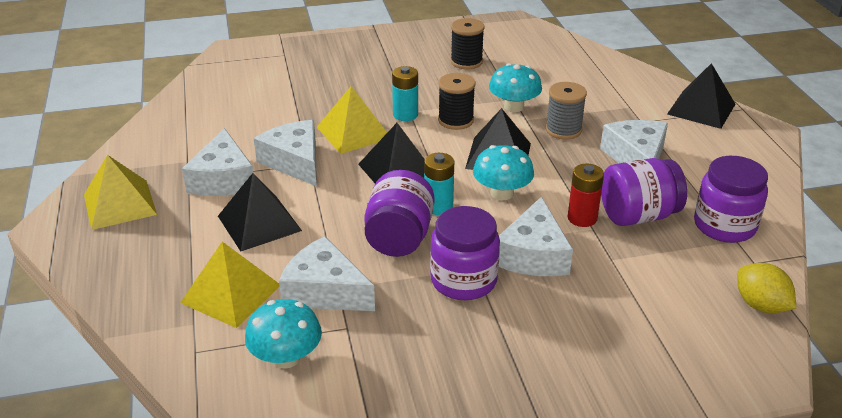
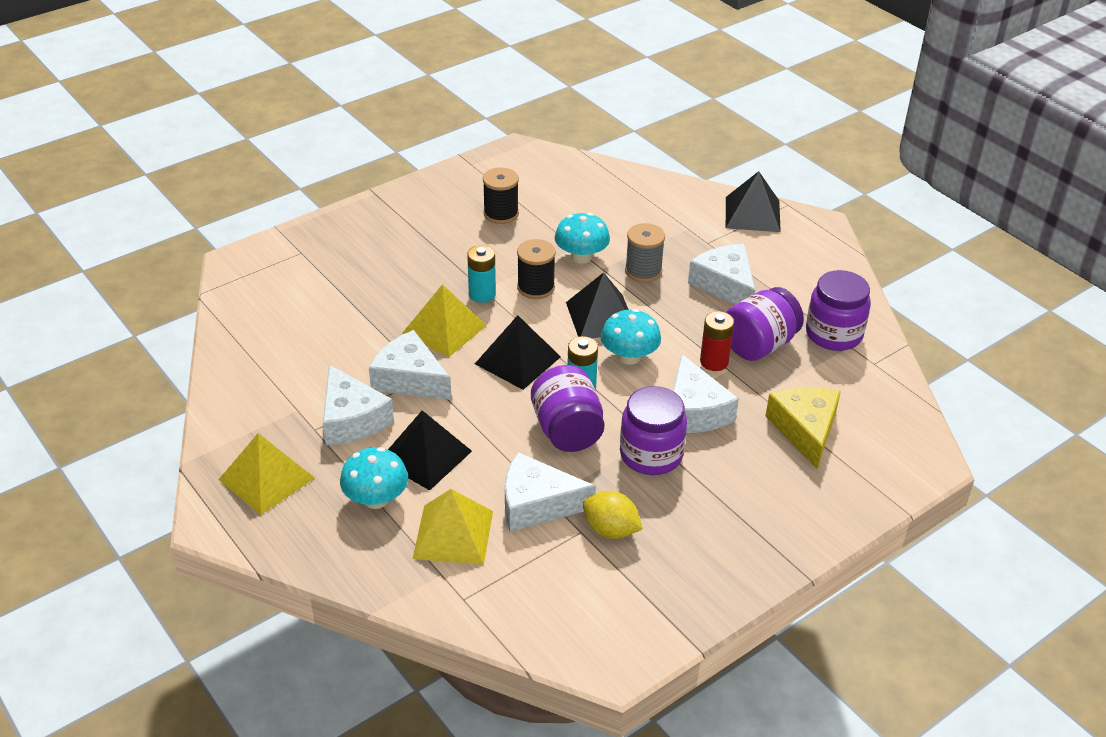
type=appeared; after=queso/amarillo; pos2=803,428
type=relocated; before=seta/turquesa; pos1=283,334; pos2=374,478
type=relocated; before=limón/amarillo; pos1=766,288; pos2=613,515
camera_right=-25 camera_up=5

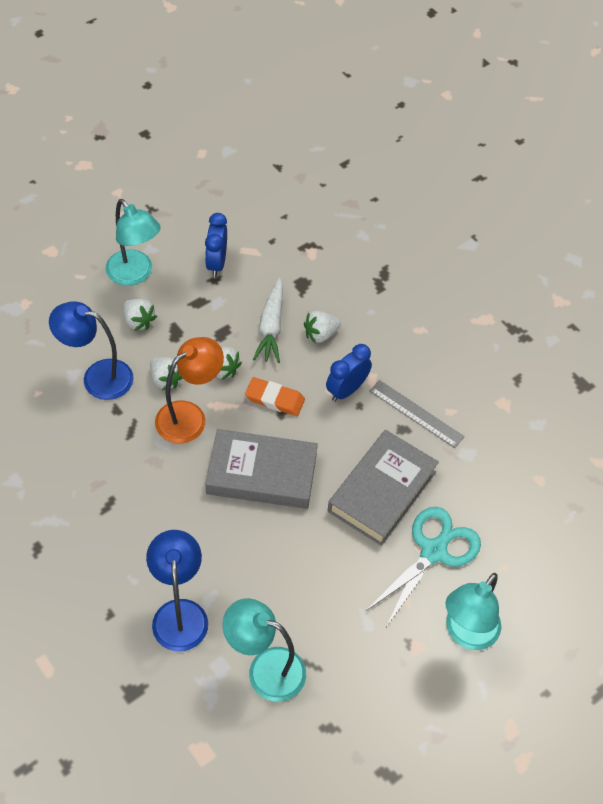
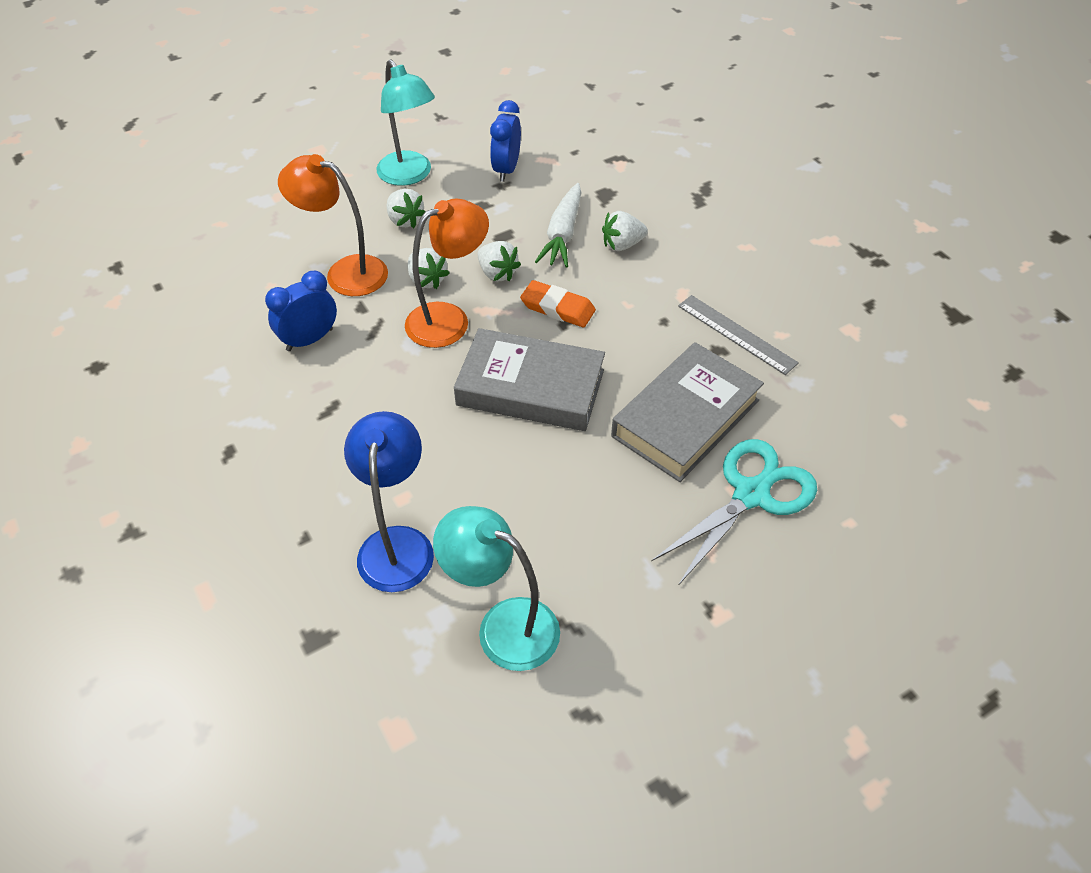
type=missing; before=lámpara/turquesa; pos1=473,611
type=relocated; before=despertador/azul; pos1=349,373; pos2=301,311
type=colour; before=lámpara/azul; after=lámpara/naranja; pos1=91,350; pos2=333,225
camera_right=10 camera_up=-5

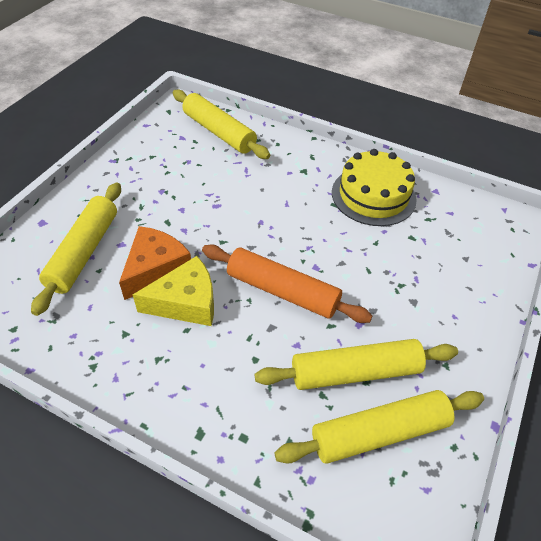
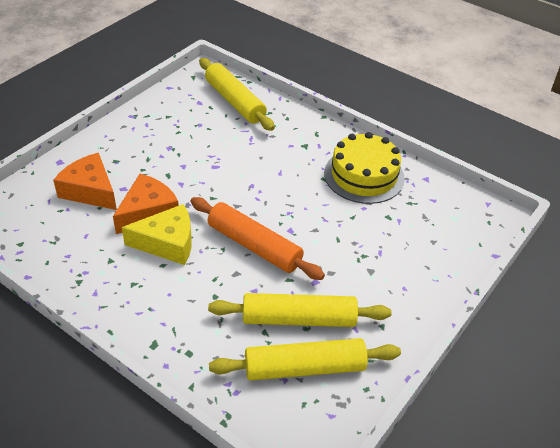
type=exchanged; before=rodillo/amarillo; after=queso/naranja; pos1=76,249; pos2=85,181
camera_right=10 camera_up=-5

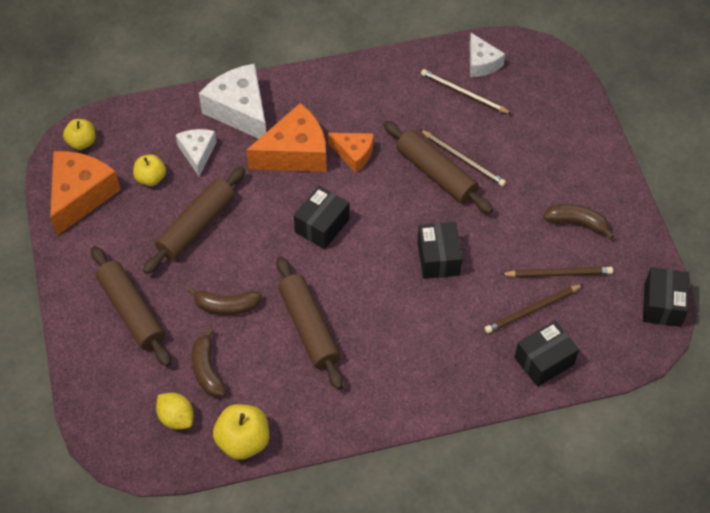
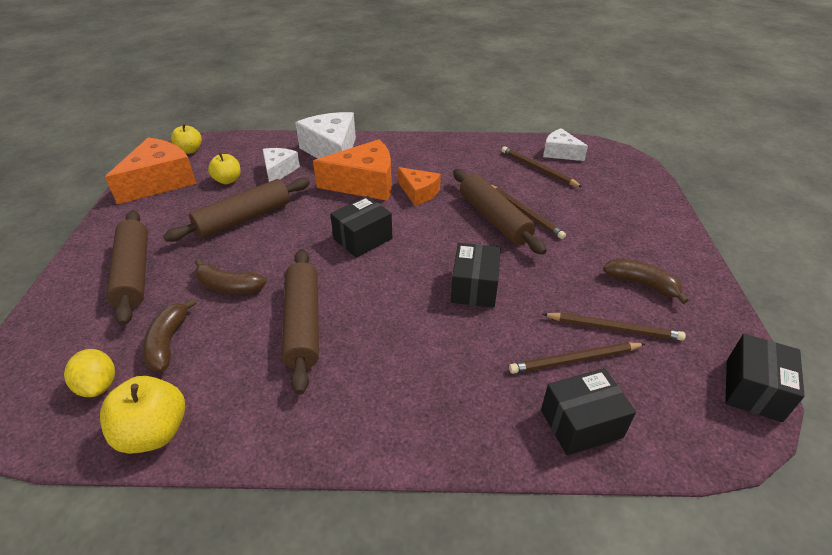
type=spun; before=queso/blanco; pos1=487,55; pos2=565,144; turn=135
camera_right=15 camera_up=-15

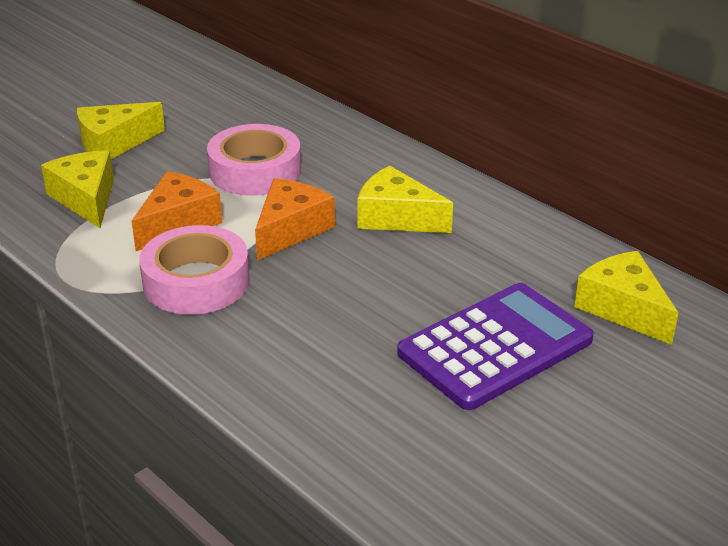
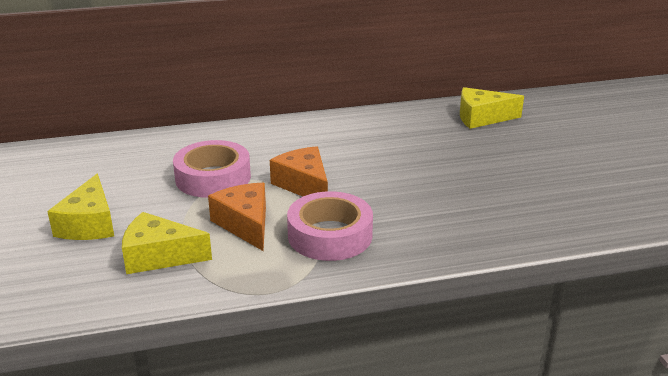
type=missing; before=queso/amarillo; pos1=405,199
type=missing; before=calculadora/morado; pos1=495,346
camera_right=-60 camera_up=-5

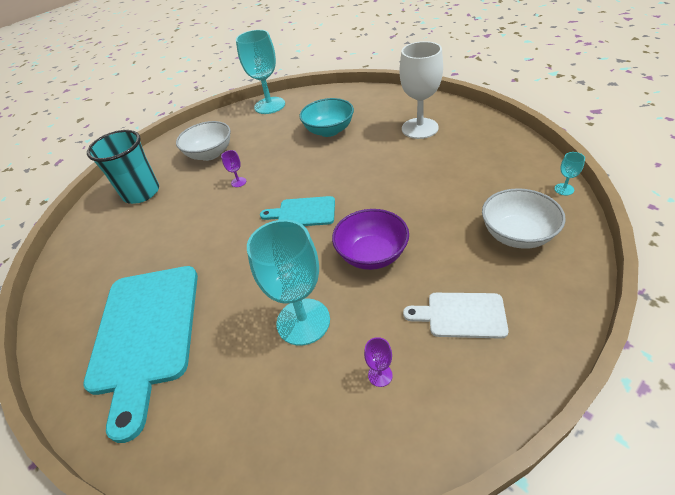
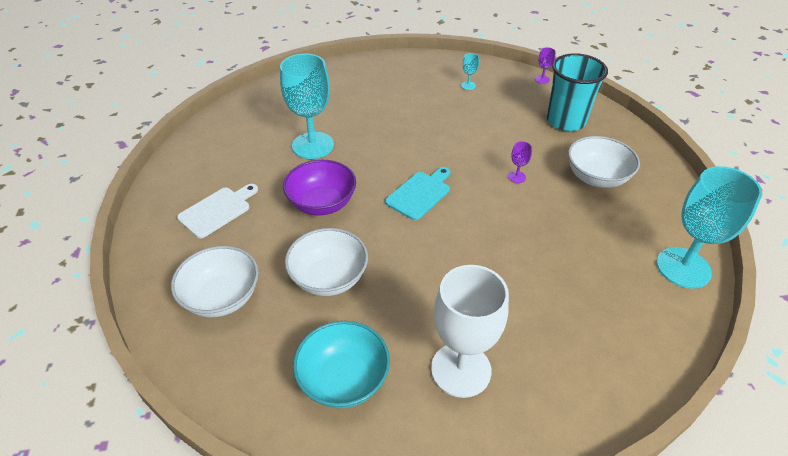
type=missing; before=tabla de cortar/turquesa; pos1=140,354
type=appeared; after=cuenco/blanco; pos2=326,262
type=relocated; before=cuenco/turquesa; pos1=326,117; pos2=341,364
type=relocated; before=copa/morado; pos1=378,362; pos2=545,65
type=relocated; before=copa/turquesa; pos1=569,173; pos2=470,71
camera_right=120 camera_up=0

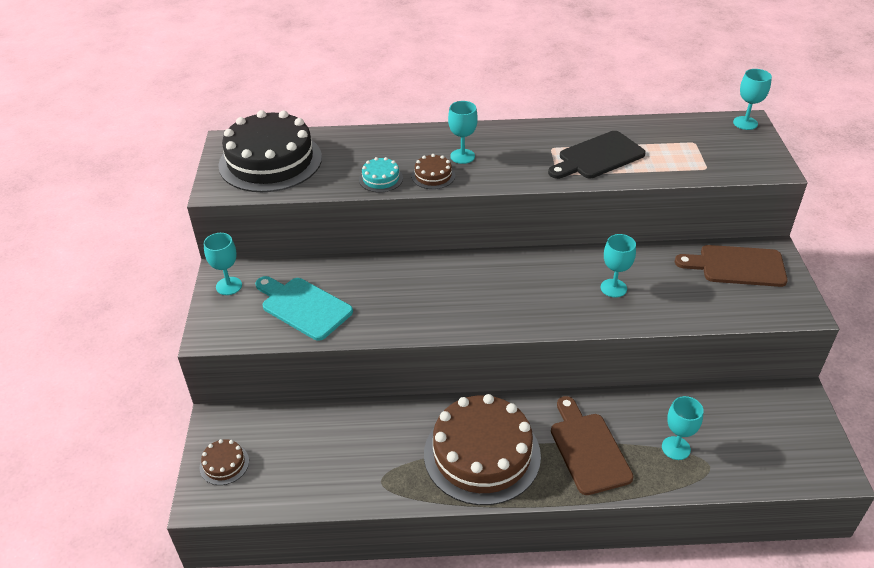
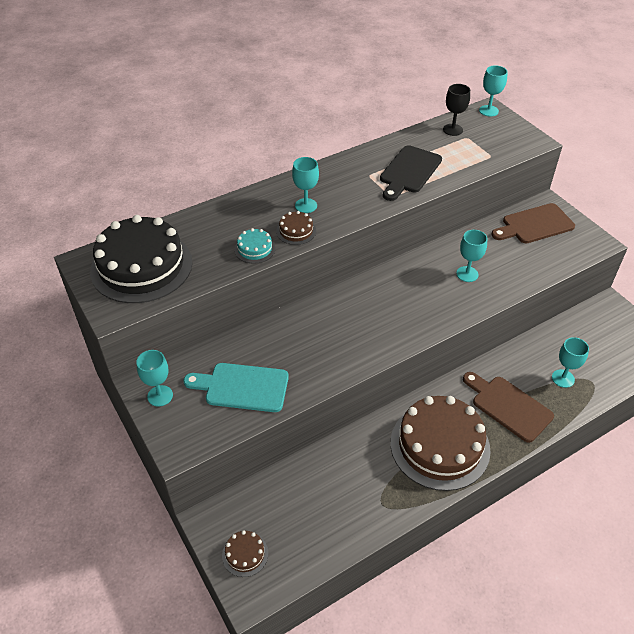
type=appeared; after=copa/negro; pos2=456,110
camera_right=-30 camera_up=5

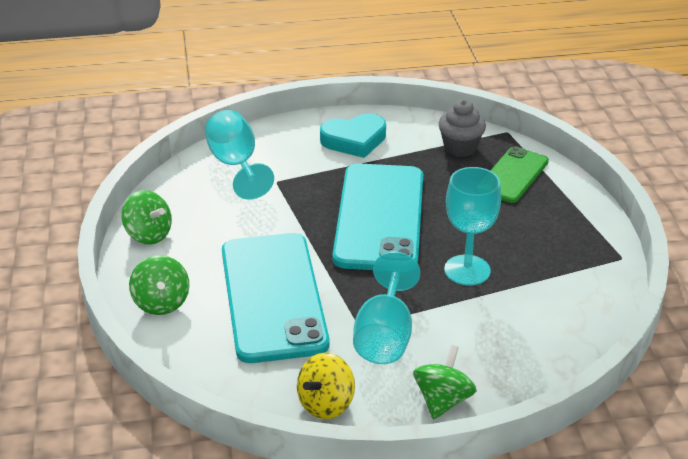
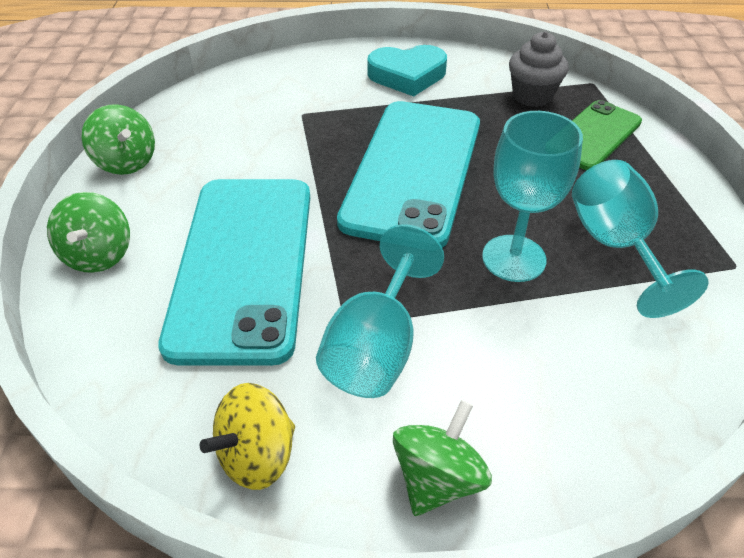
type=relocated; before=copa/turquesa; pos1=239,155; pos2=640,239
camera_right=10 camera_up=10

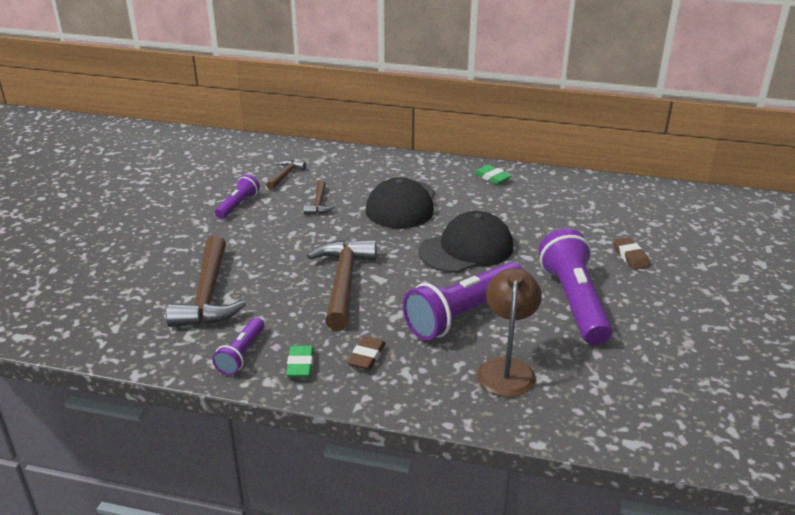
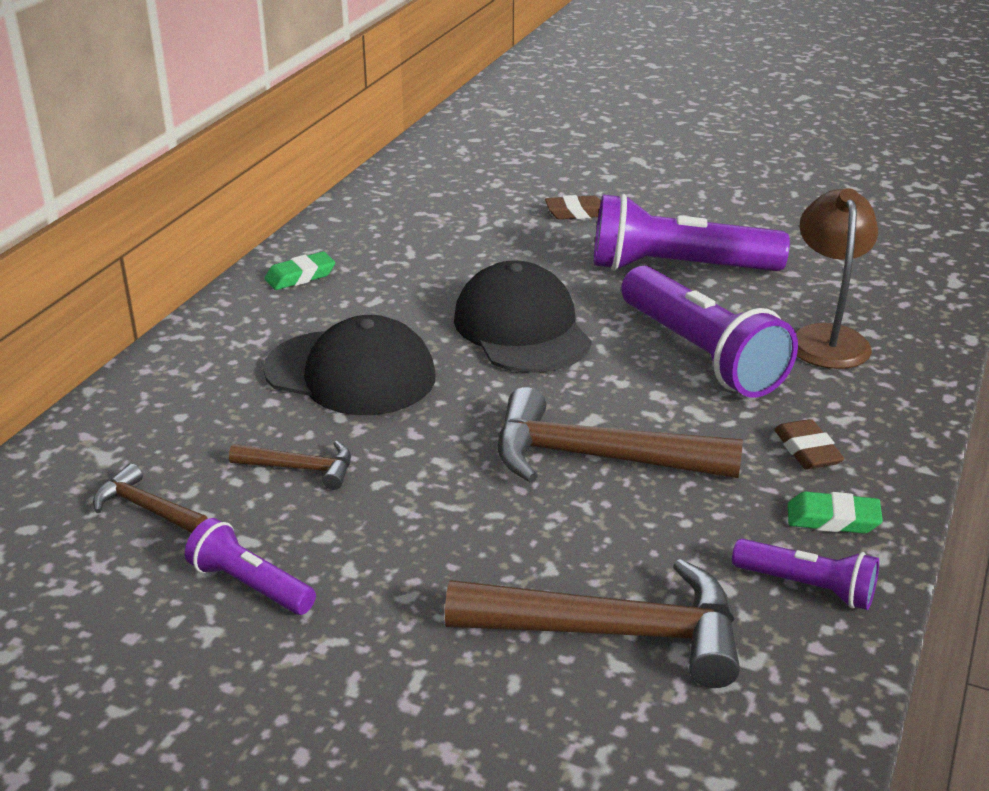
type=spun; before=goma de borrar/marrón; pos1=366,353; pos2=809,444; turn=45
type=spun; before=lámpara/marrón; pos1=509,332; pos2=836,278; turn=75
camera_right=-80 camera_up=0

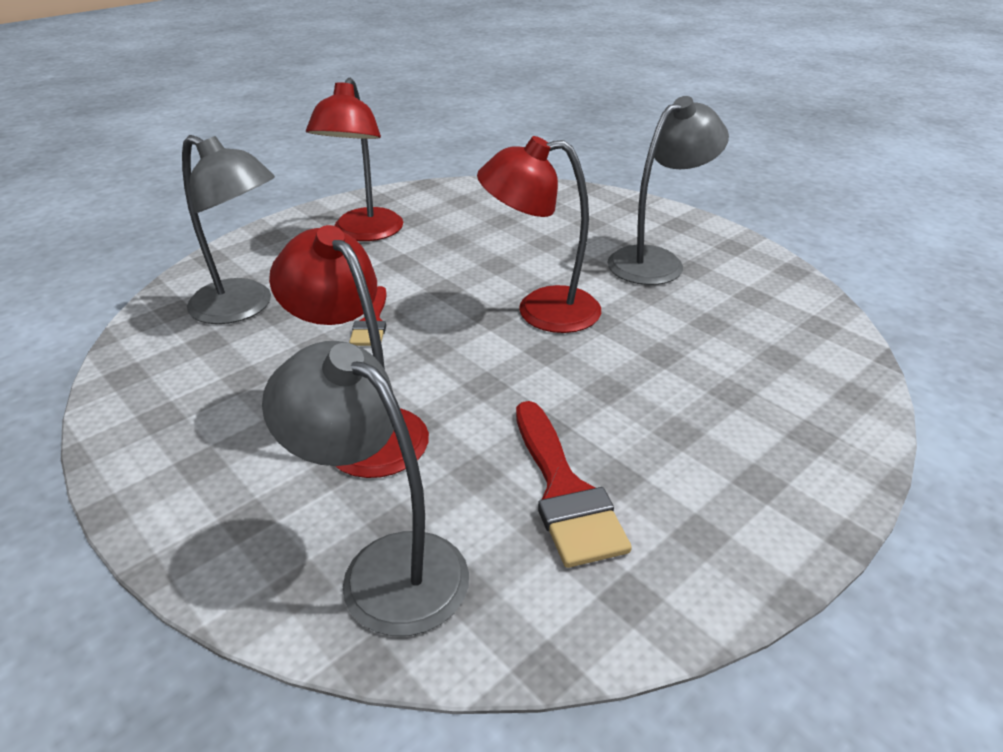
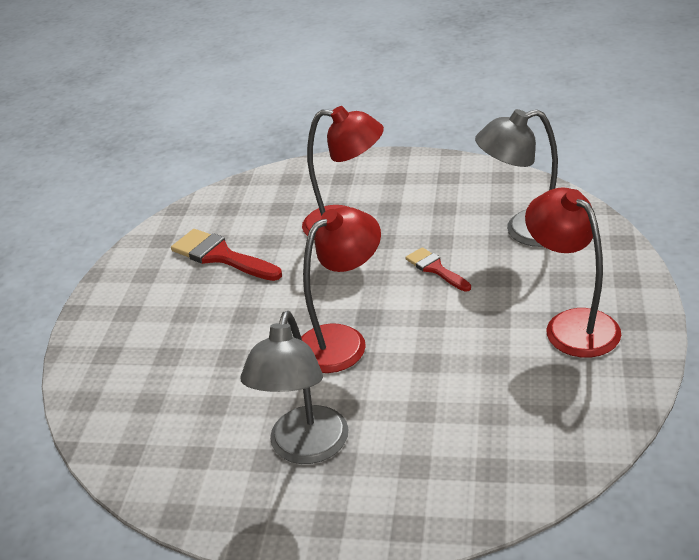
type=missing; before=lámpara/gris; pos1=365,488
camera_right=145 camera_up=0

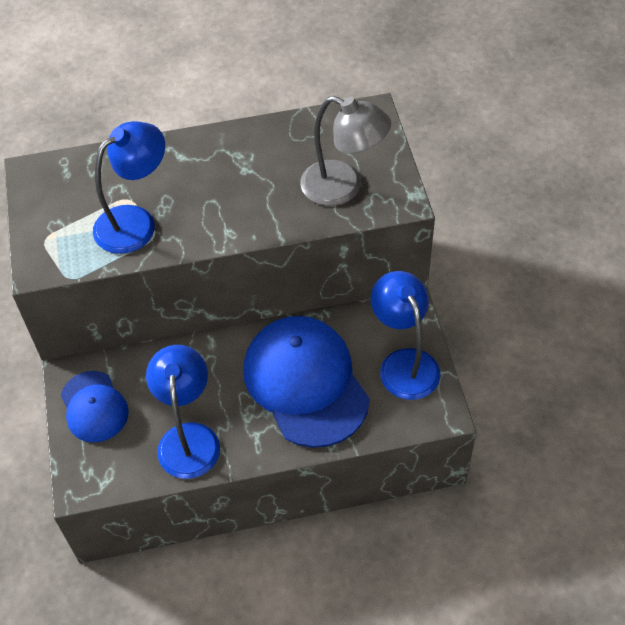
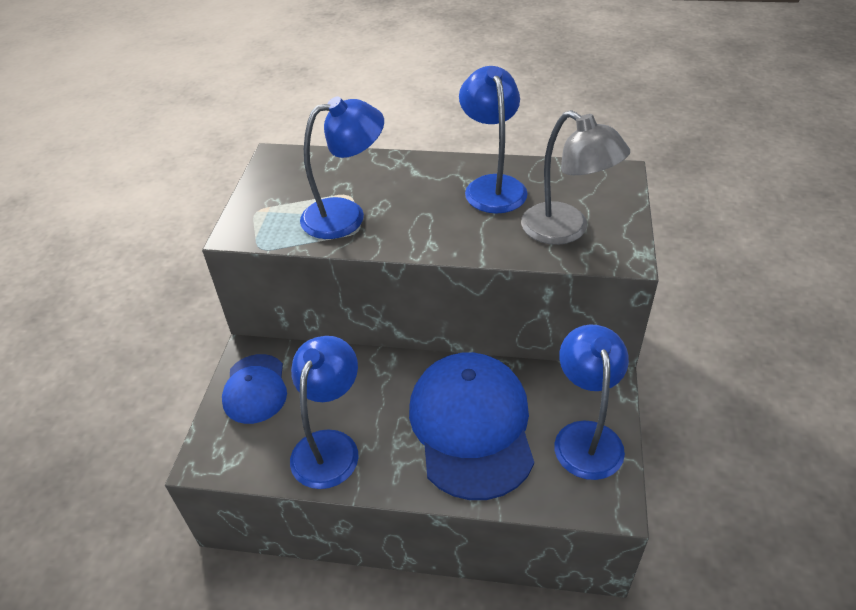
type=appeared; after=lámpara/azul; pos2=493,139
camera_right=20 camera_up=-10

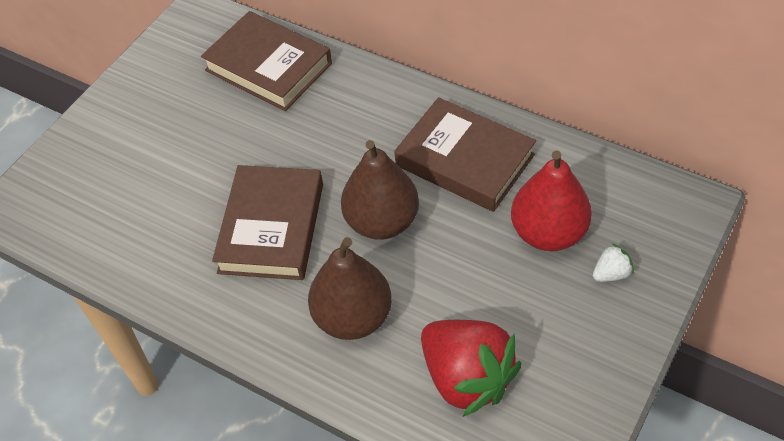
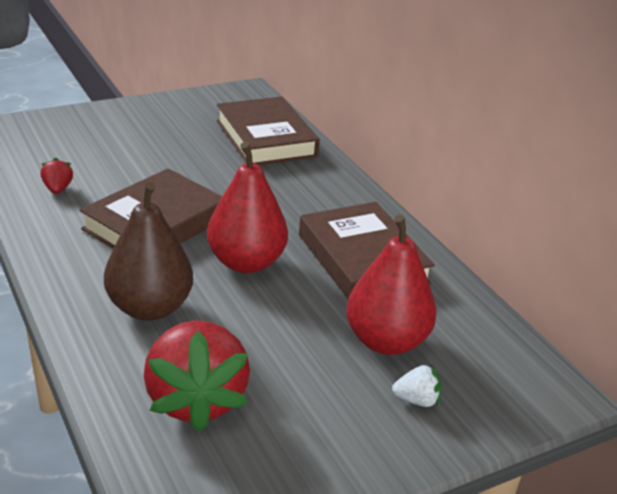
type=appeared; after=fresa/rojo; pos2=57,176
type=colour; before=pera/marrón; after=pera/rojo; pos1=380,190; pos2=247,207
camera_right=25 camera_up=-20

